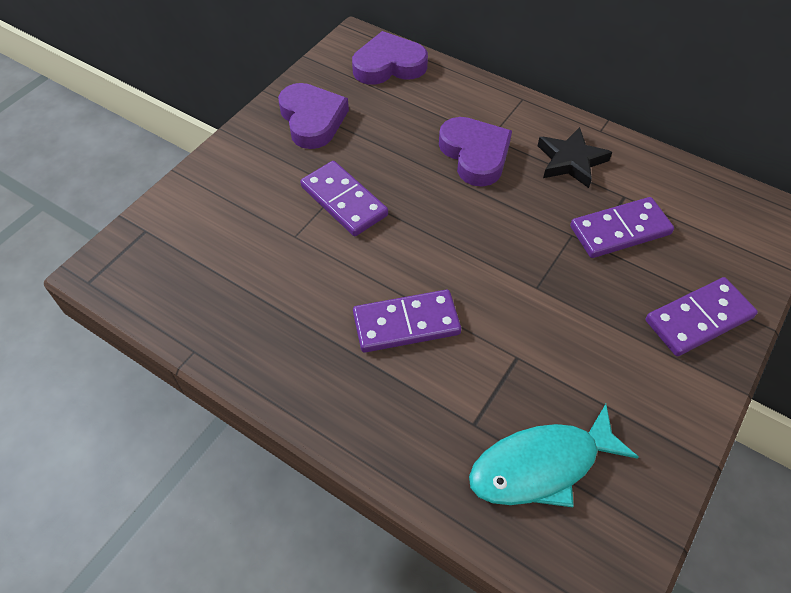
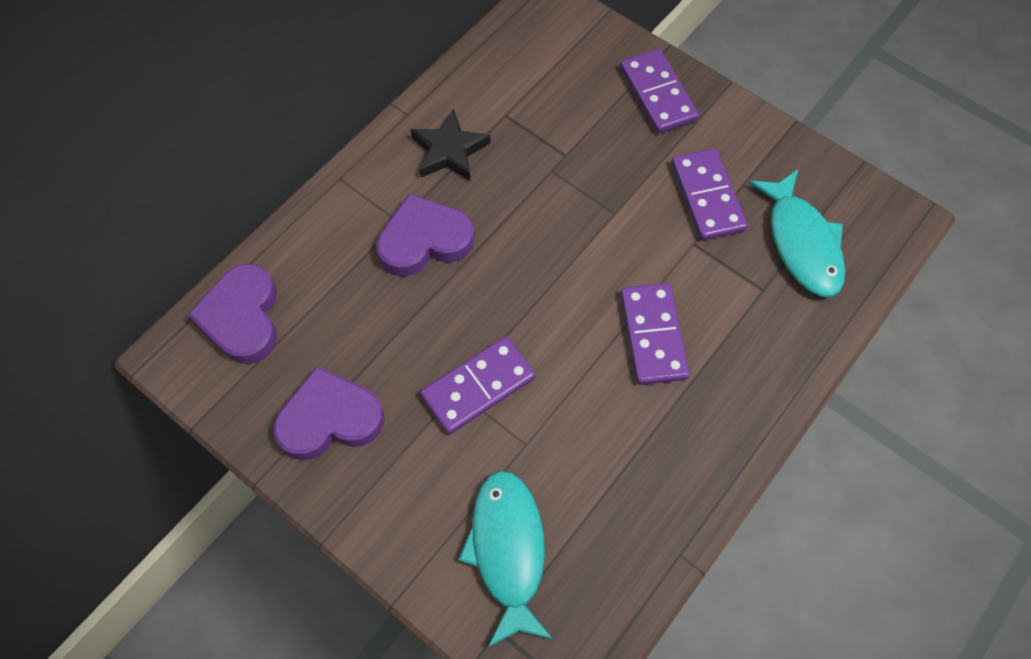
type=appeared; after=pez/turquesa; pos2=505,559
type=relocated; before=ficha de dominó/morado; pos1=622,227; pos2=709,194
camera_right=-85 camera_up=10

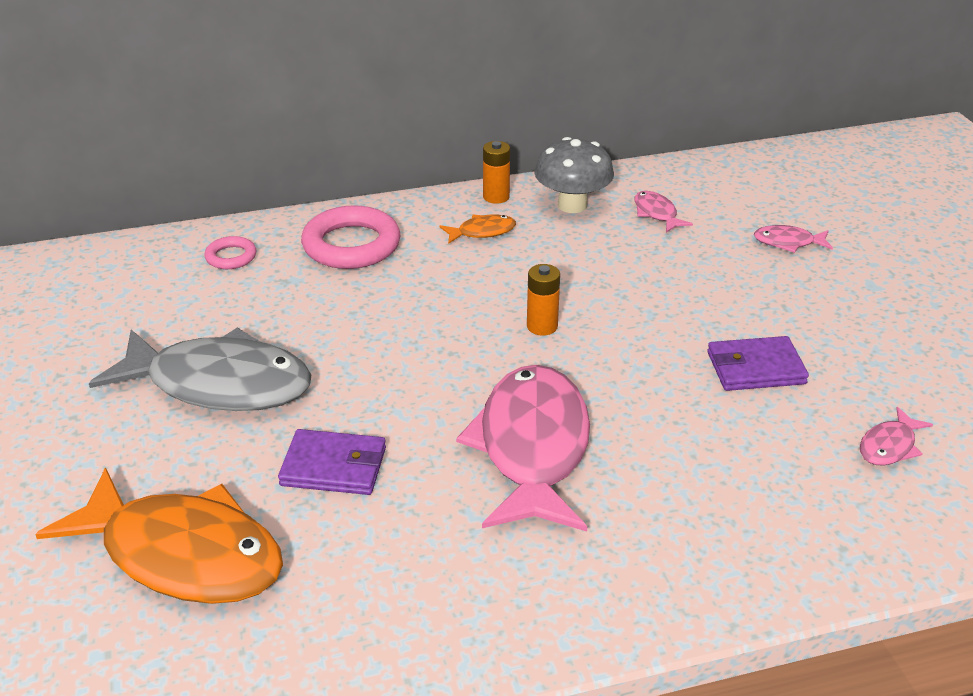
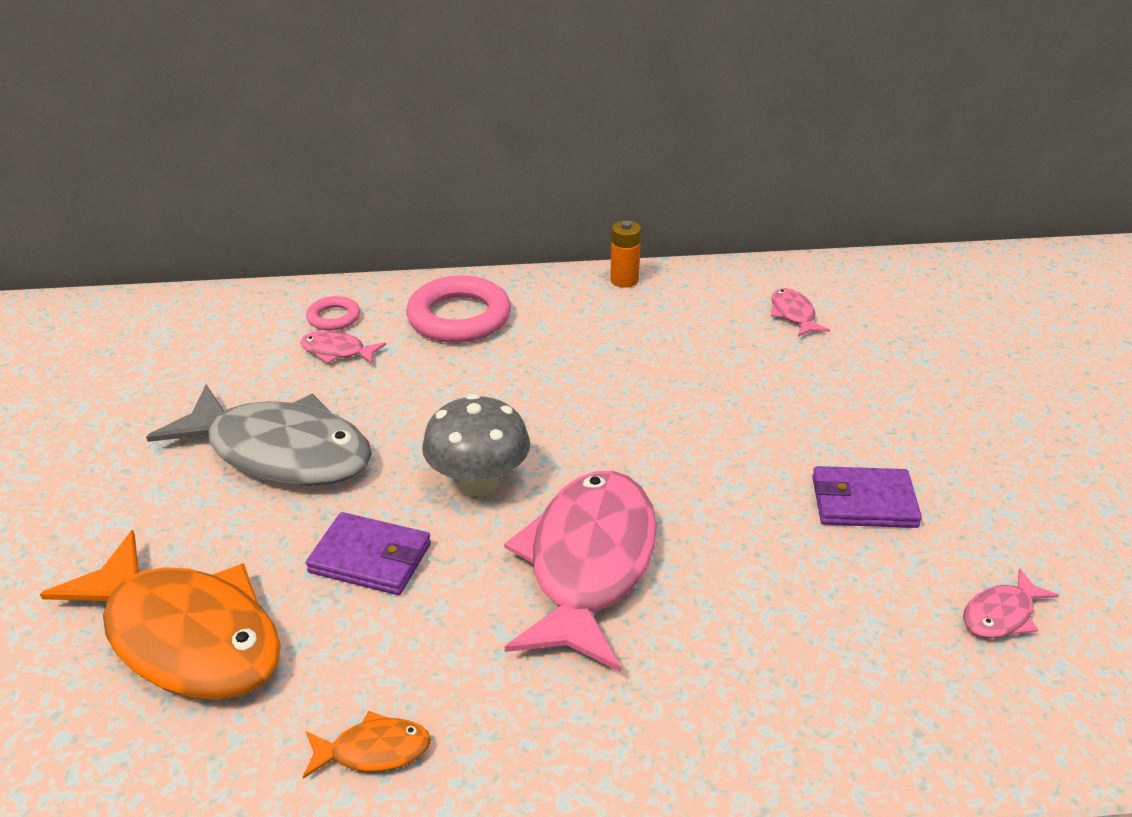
type=missing; before=pila/naranja; pos1=543,300
type=relocated; before=pez/naranja; pos1=478,229; pos2=367,745
type=relocated; before=seta/gris; pos1=574,175; pos2=476,445
type=relocated; before=pez/rosa; pos1=793,239; pos2=343,347
camera_right=10 camera_up=0

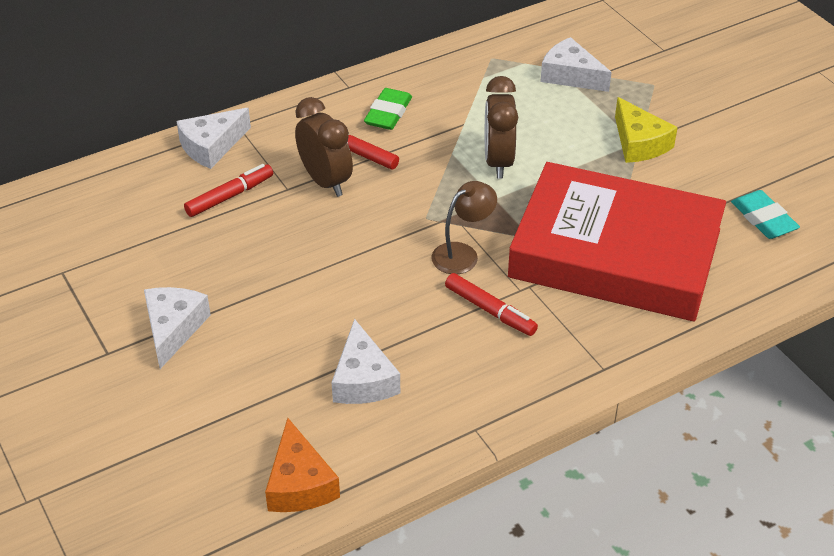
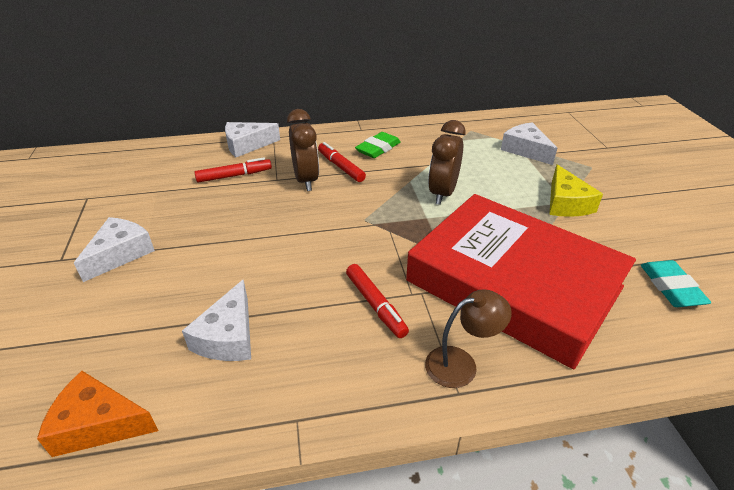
type=relocated; before=lámpara/marrón; pos1=464,227; pos2=468,338
type=spun; before=queso/naranja; pos1=302,465; pos2=97,414; turn=90
camera_right=20 camera_up=-5

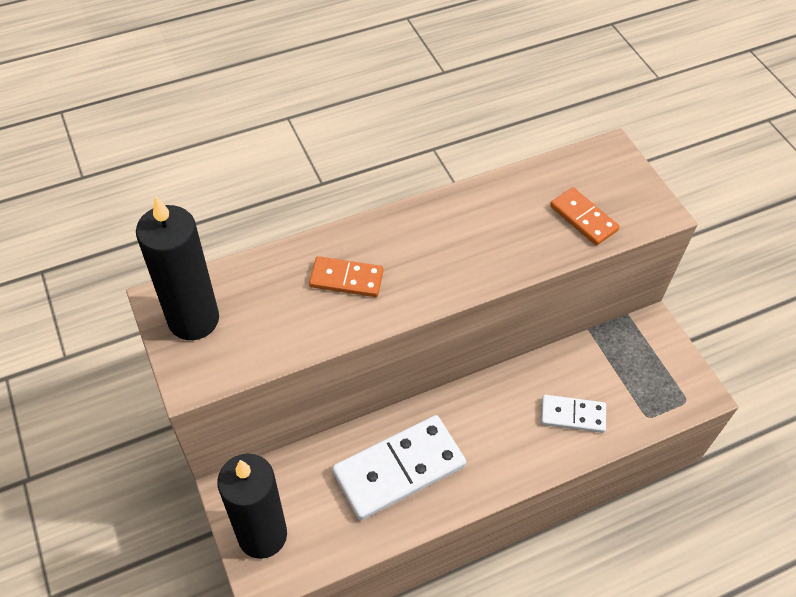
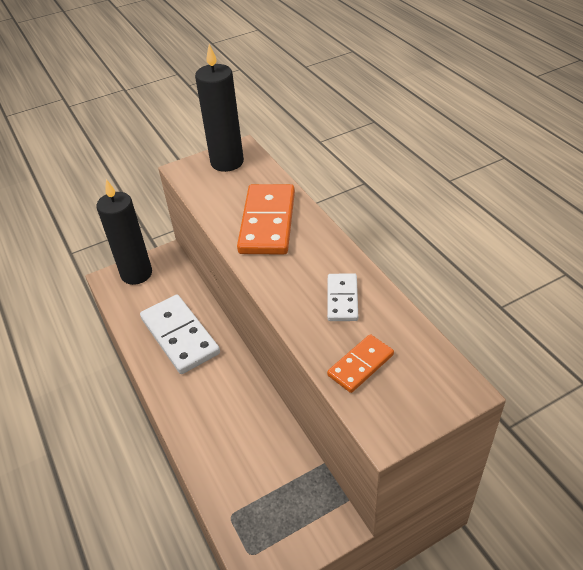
type=relocated; before=ficha de dominó/blanco; pos1=573,414; pos2=342,297
type=size; before=ficha de dominó/naranja; pos1=346,276; pos2=266,219; scale=1.83
camera_right=90 camera_up=-10

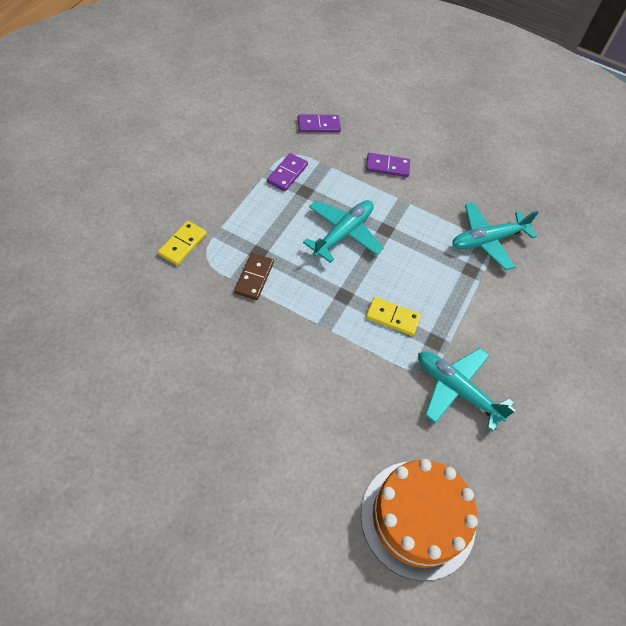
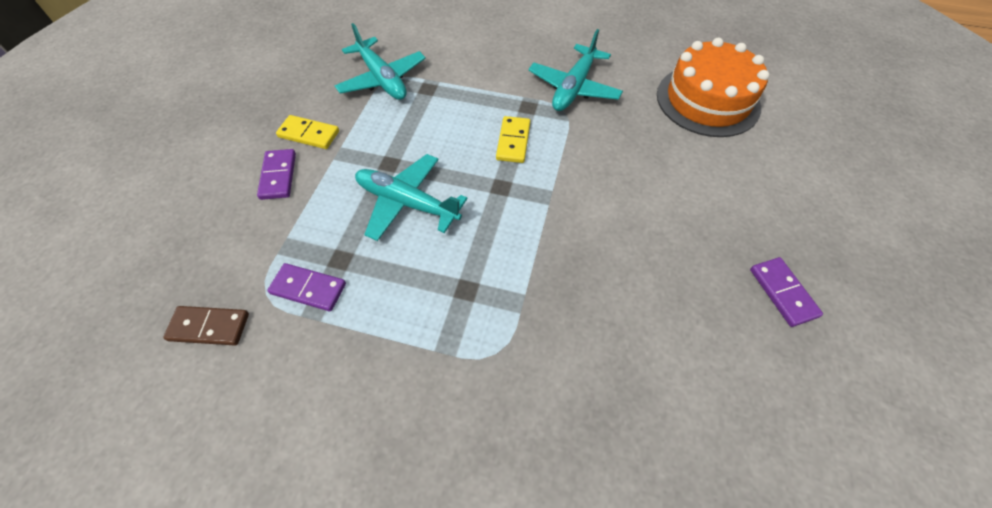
type=relocated; before=ficha de dominó/amarillo; pos1=182,243; pos2=307,132
type=relocated; before=ficha de dominó/marrón; pos1=254,276; pos2=206,325
type=relocated; before=ficha de dominó/morado; pos1=319,123; pos2=786,292
camera_right=-95 camera_up=0

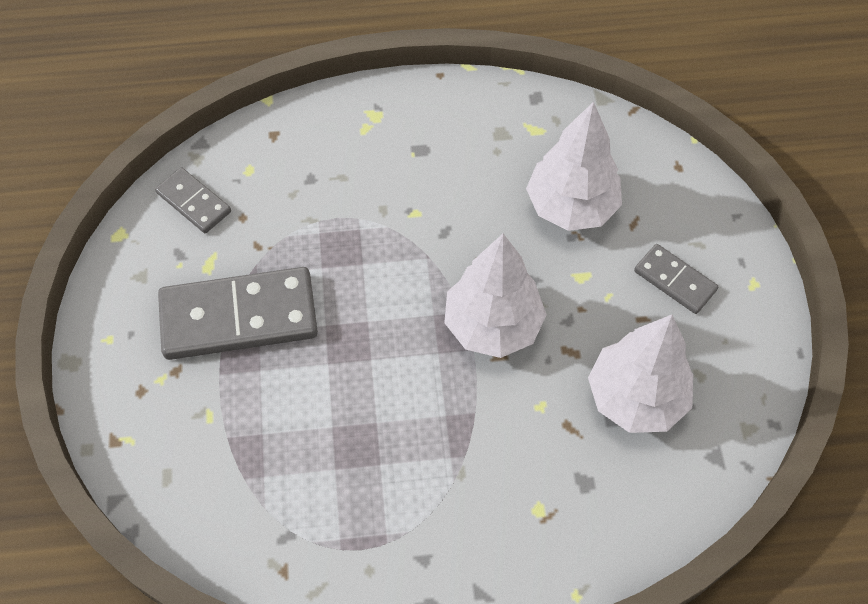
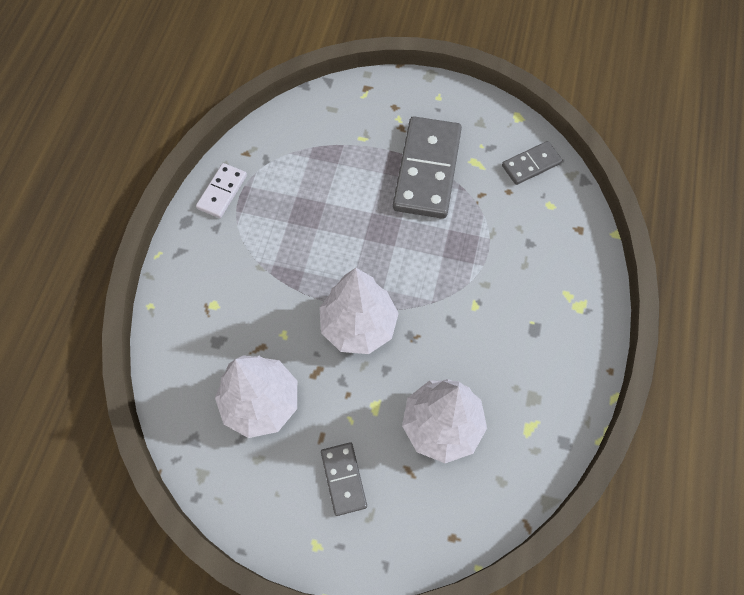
type=appeared; after=ficha de dominó/blanco; pos2=221,190
type=spun; before=ficha de dominó/gris; pos1=676,279; pos2=344,479; turn=-75
camera_right=110 camera_up=5

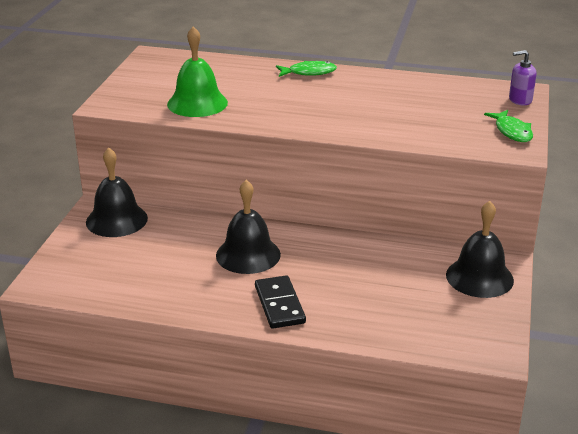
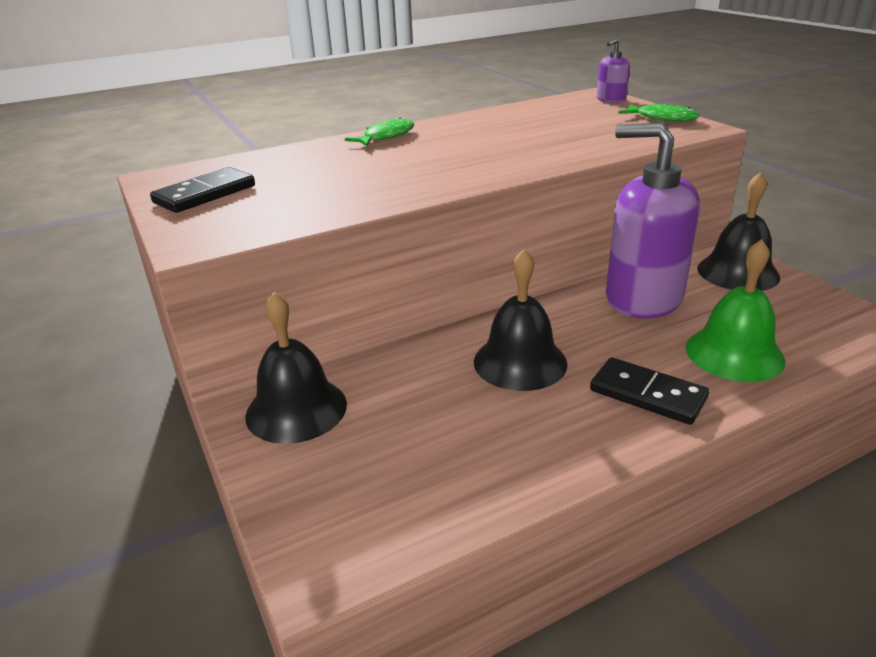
type=appeared; after=ficha de dominó/negro; pos2=202,190
type=appeared; after=dispensador de jabón/morado; pos2=653,221
type=relocated; before=campana/verde; pos1=197,71; pos2=735,310
camera_right=-40 camera_up=0

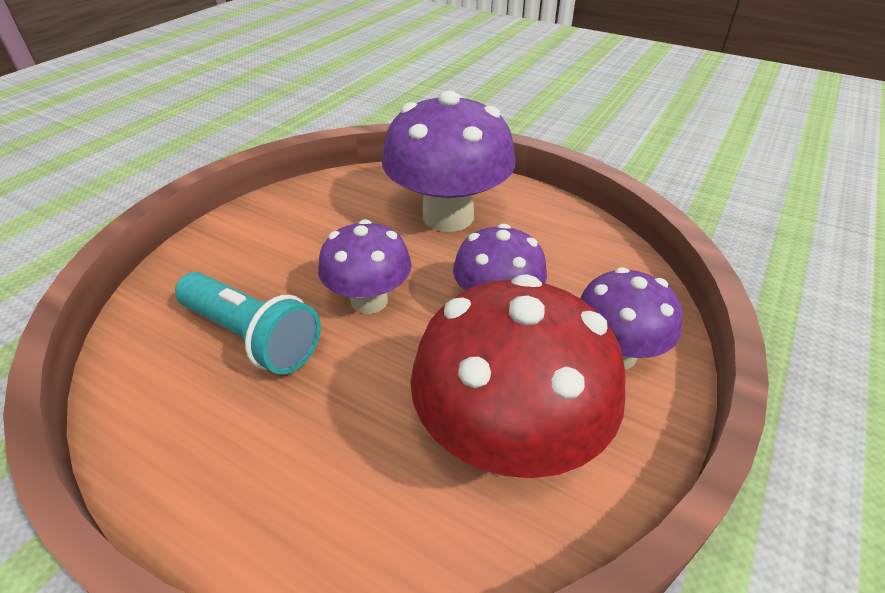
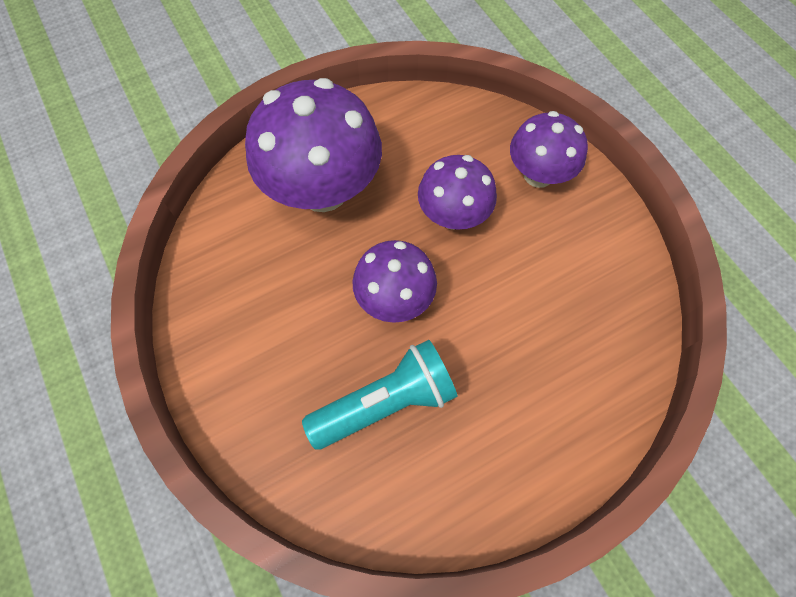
type=missing; before=seta/rojo; pos1=518,376
camera_right=-60 camera_up=25

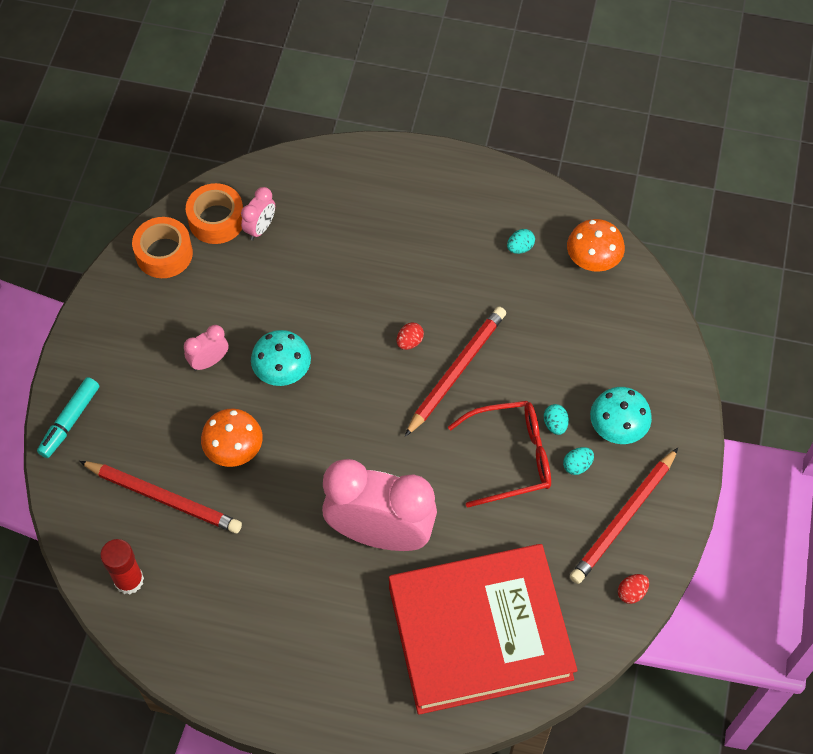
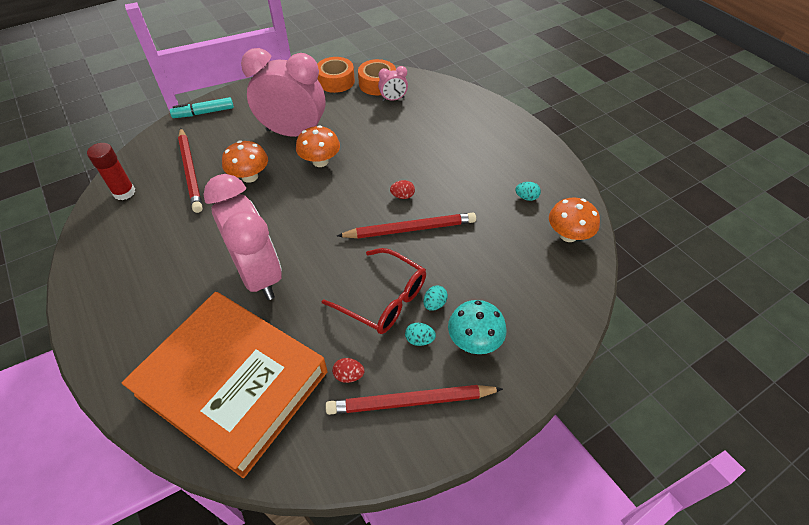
type=relocated; before=huevo/rojo; pos1=633,589; pos2=348,370
type=colour; before=seta/turquesa; after=seta/naranja; pos1=281,358; pos2=318,146
type=colour; before=libro/rojo; after=libro/naranja; pos1=483,629; pos2=225,385
type=size; before=despertador/rosa; pos1=206,348; pos2=283,92; scale=2.34
camera_right=45 camera_up=-10

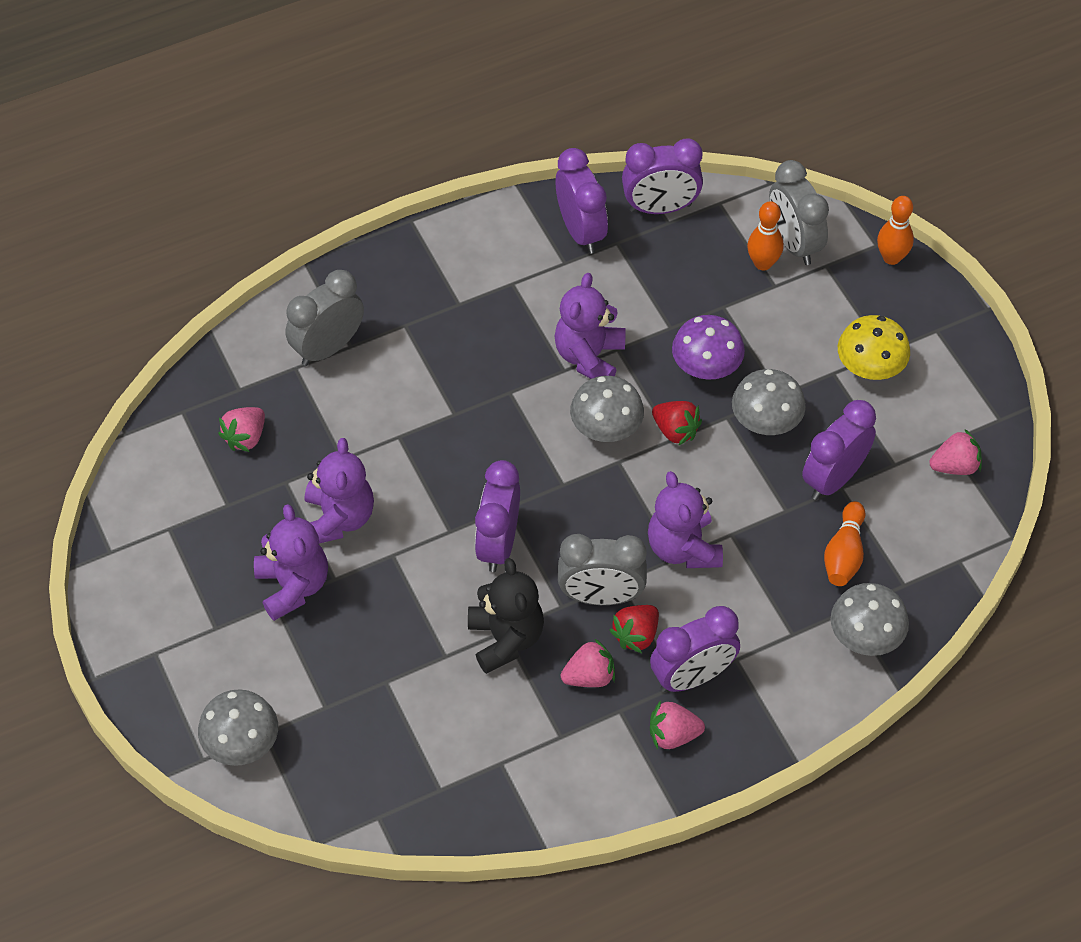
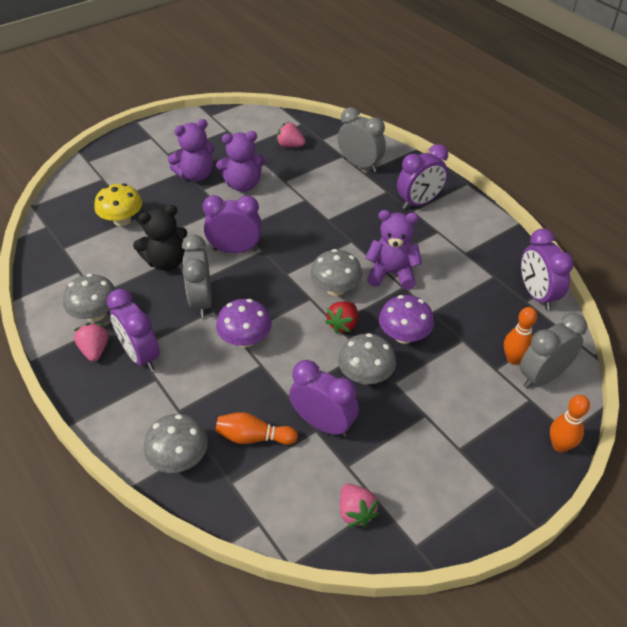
type=missing; before=fresa/rosa; pos1=588,662
type=missing; before=fresa/rojo; pos1=634,629
type=relocated; before=seta/gris; pos1=238,727; pos2=89,298
type=relocated; before=despertador/morado; pos1=582,201; pos2=422,177
type=relocated; before=seta/amarillo; pos1=874,347; pos2=118,205
type=exchanged; before=osito/morado; after=seta/morado; pos1=685,519; pos2=244,323
camera_right=80 camera_up=-10

